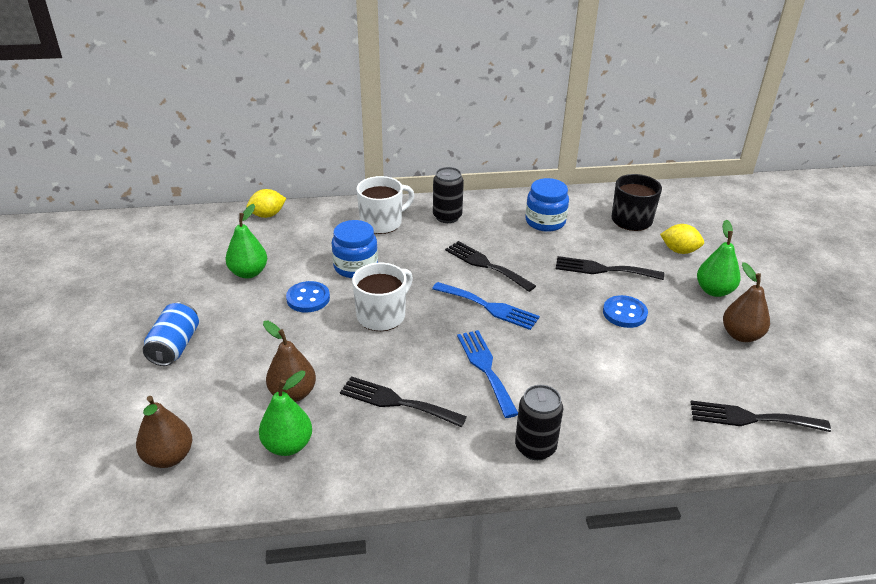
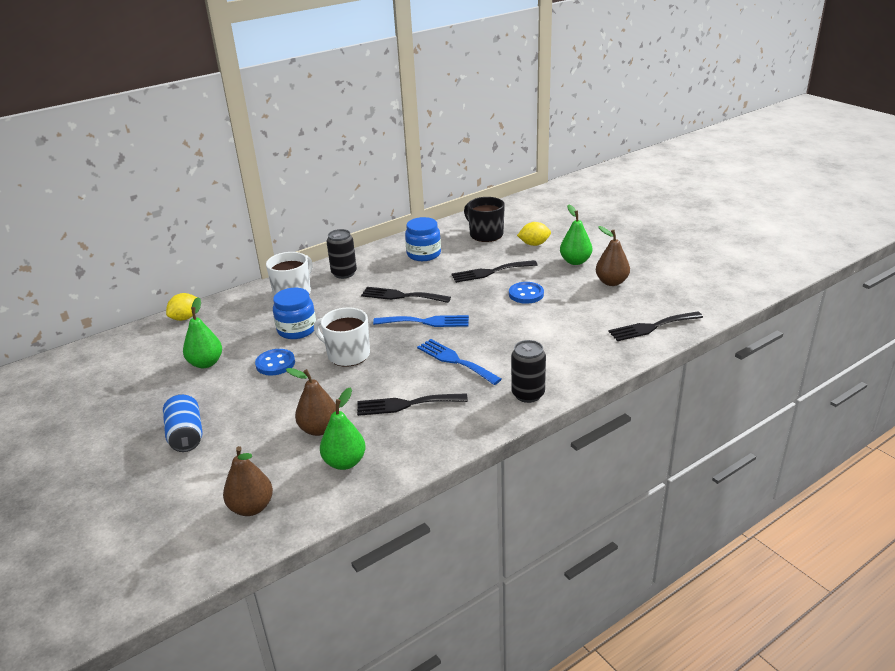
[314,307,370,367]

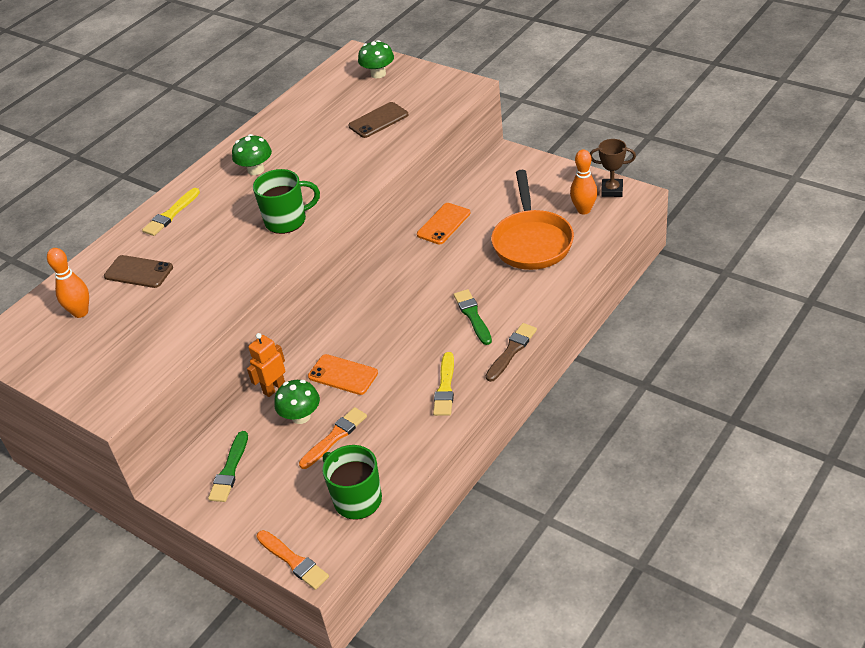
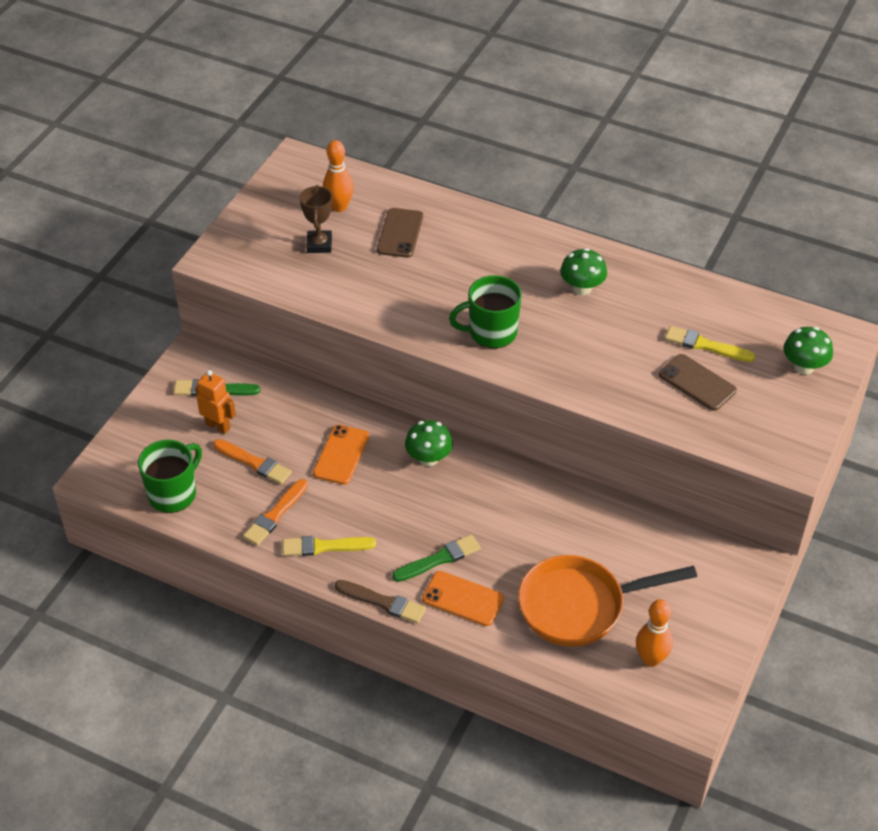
[665,326,755,362]
[195,370,236,434]
[449,275,522,349]
[243,479,308,546]
[405,420,453,466]
[422,571,504,626]
[300,185,332,253]

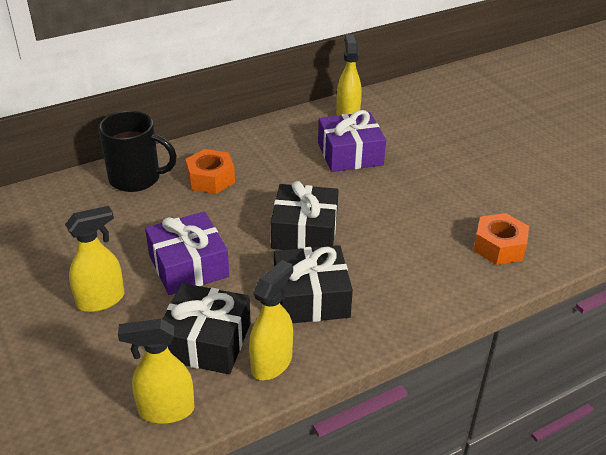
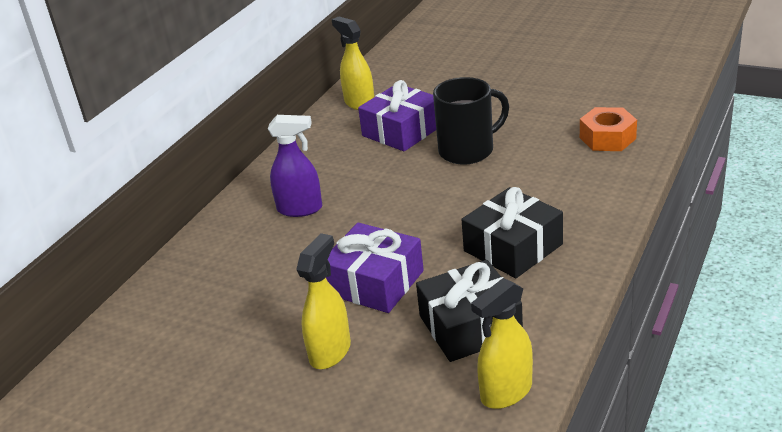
[433,77,509,165]
[268,115,322,217]
[249,260,293,380] (first image)
[271,181,338,250] (first image)

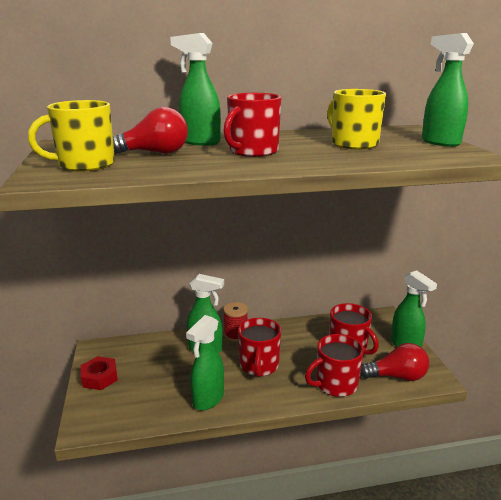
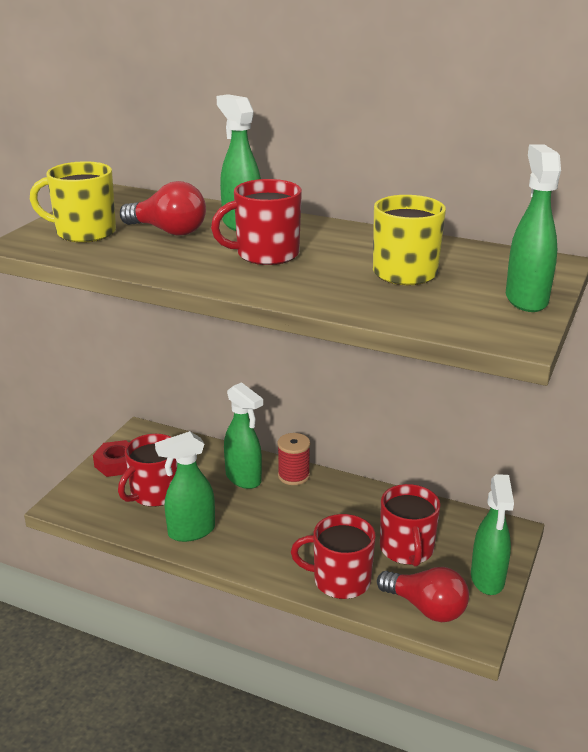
[118,434,177,507]

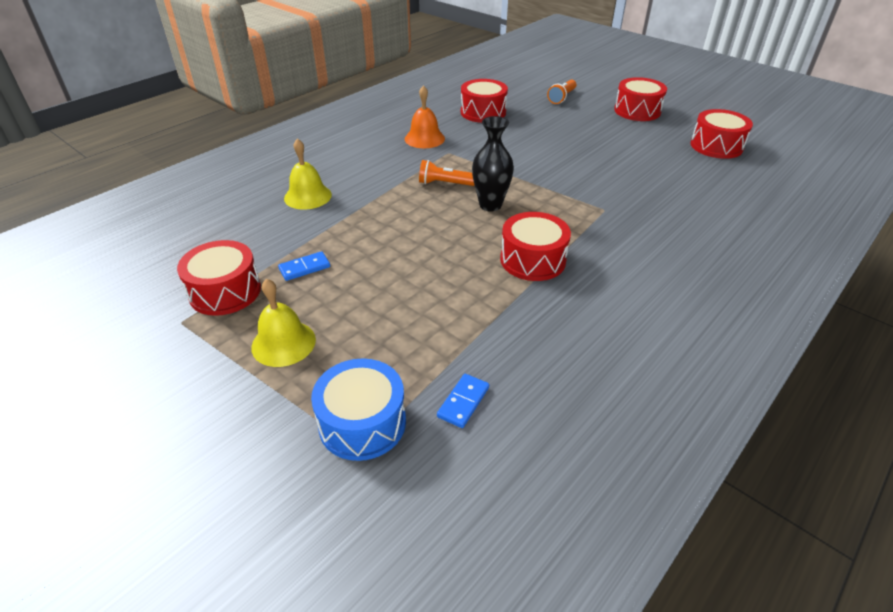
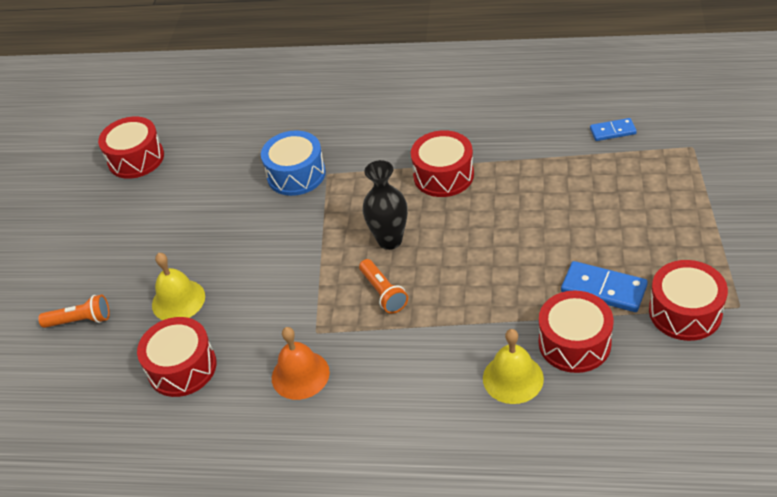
[152,253,205,320]
[561,261,648,312]
[261,131,326,196]
[539,290,614,373]

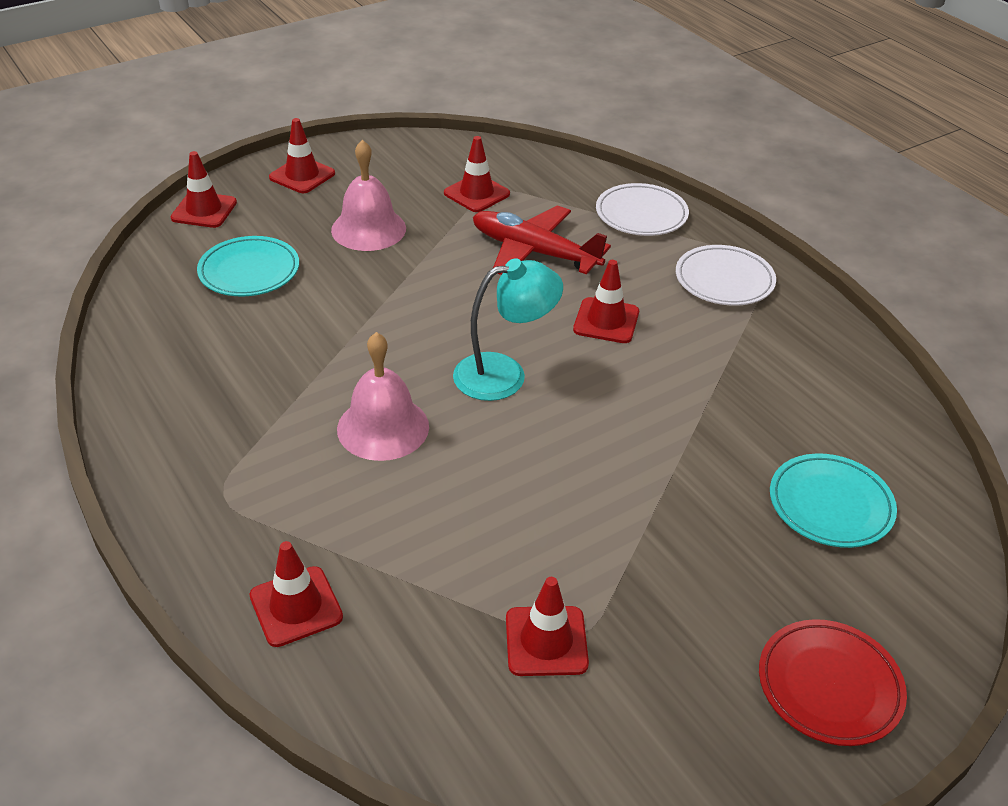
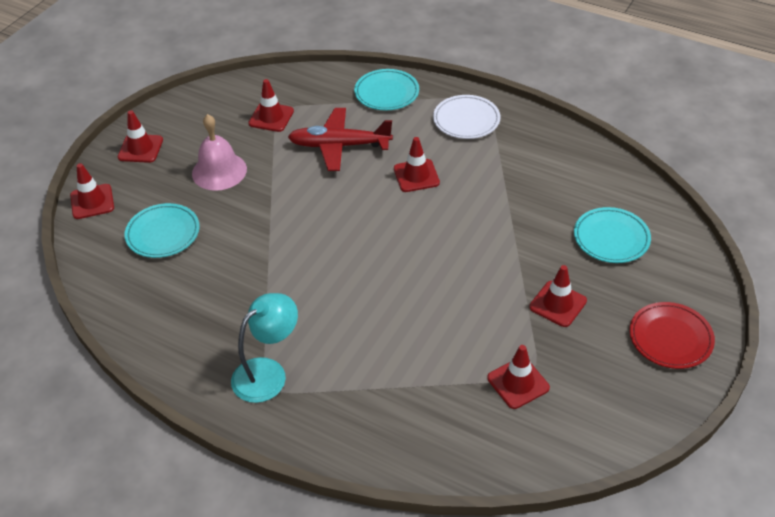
[529,265,587,327]
[337,332,429,461] (first image)
[231,293,298,403]
[354,69,419,110]

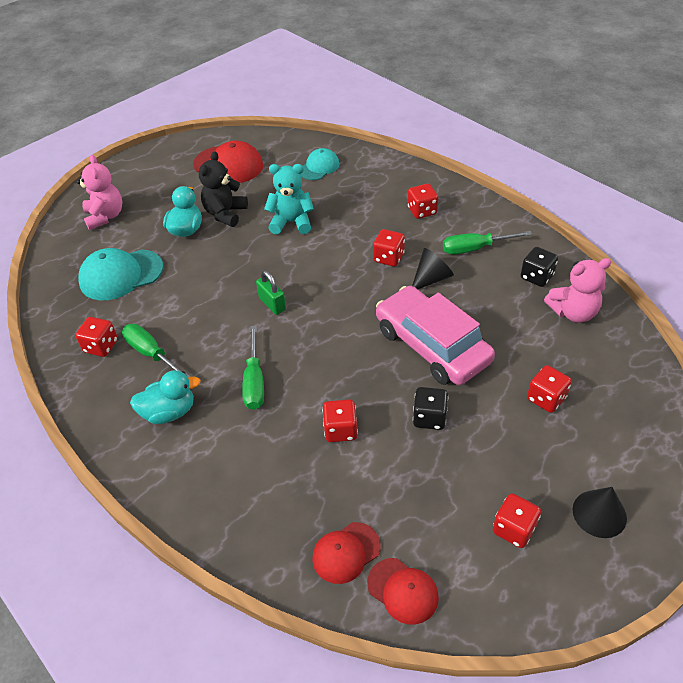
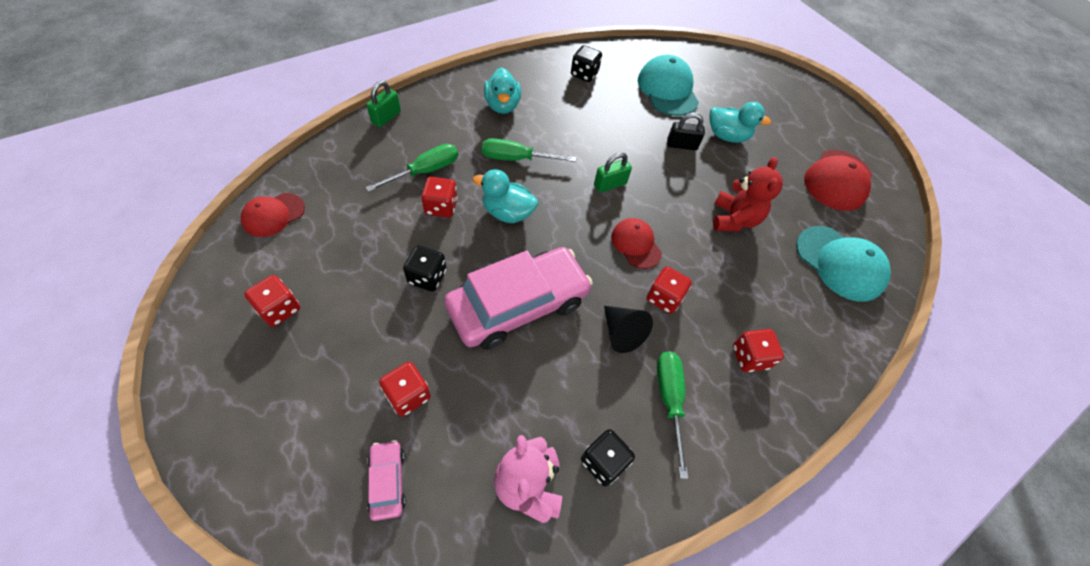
[571,45,602,82]
[77,155,122,230] (first image)
[365,144,458,192]
[199,151,248,227] (first image)
[713,157,783,232]
[796,226,891,302]
[611,218,662,269]
[573,487,627,538] (first image)
[366,81,401,127]
[367,440,406,521]
[473,169,538,223]
[667,113,705,150]

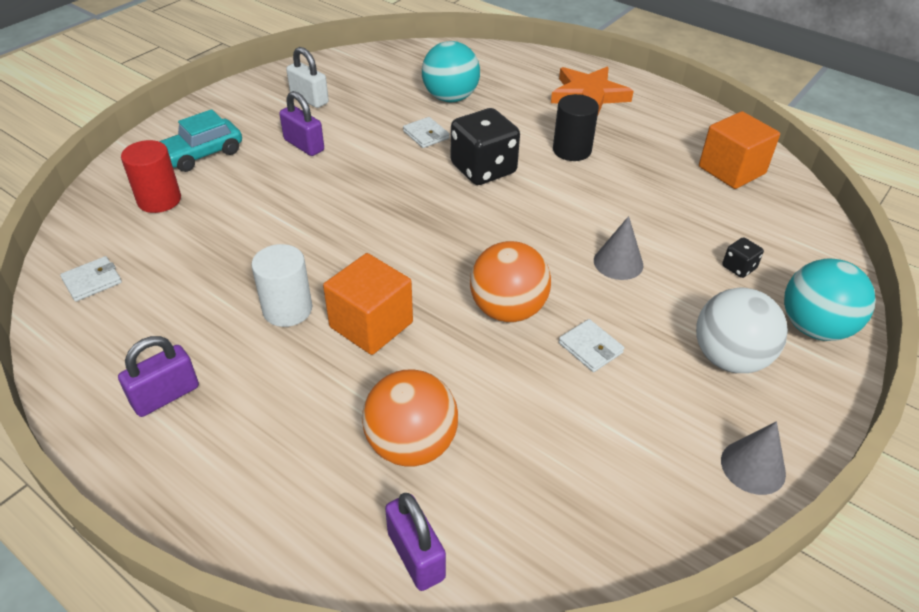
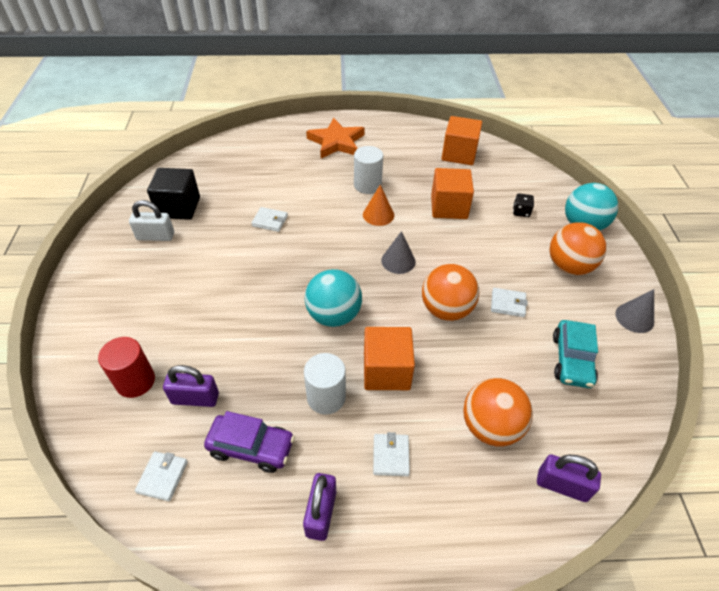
[553,320,598,388]
[163,365,219,407]
[305,269,362,327]
[451,108,520,185] (first image)
[354,146,383,194]
[381,231,416,274]
[549,222,606,275]
[147,168,200,220]
[204,411,295,473]
[363,185,394,226]
[373,432,410,476]
[431,168,474,219]

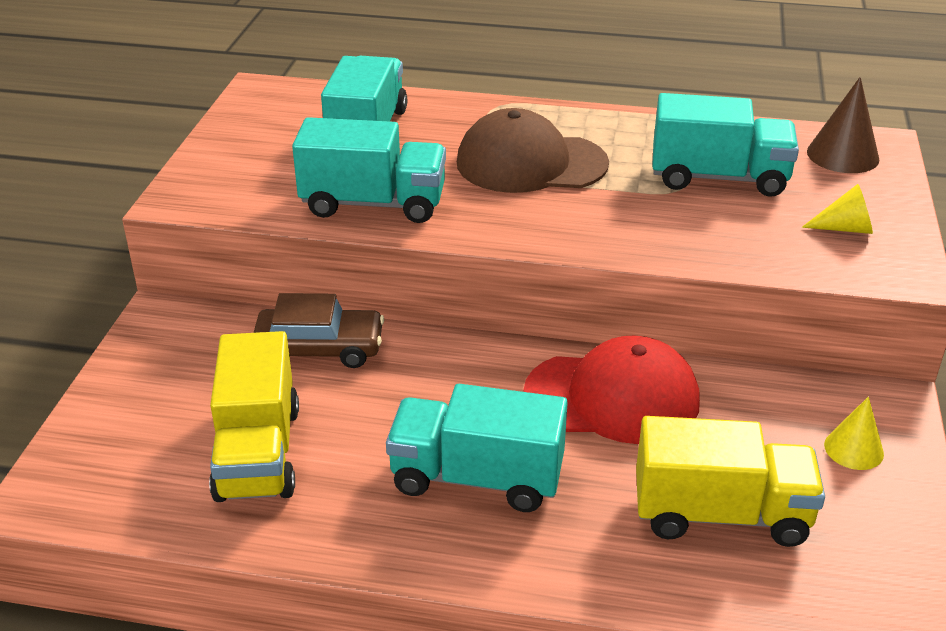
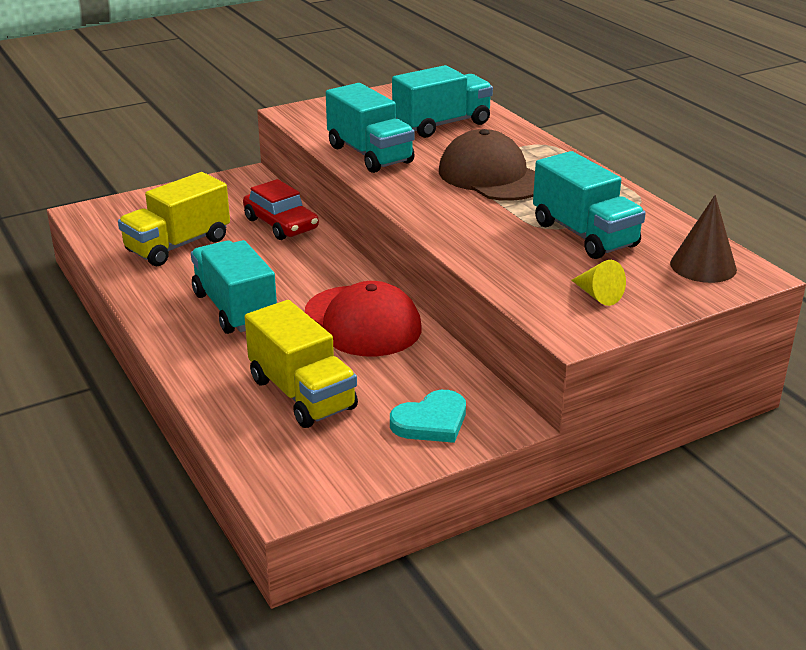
[243,179,319,240]
[390,390,466,443]

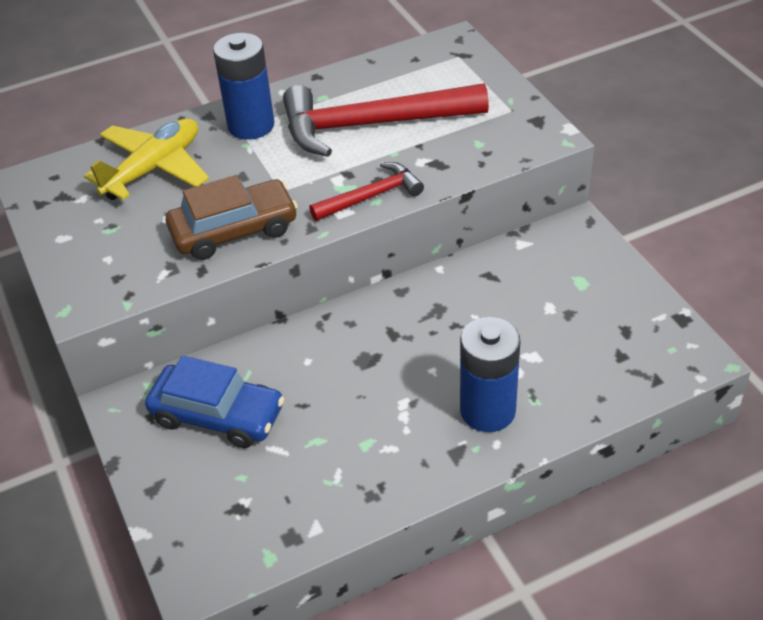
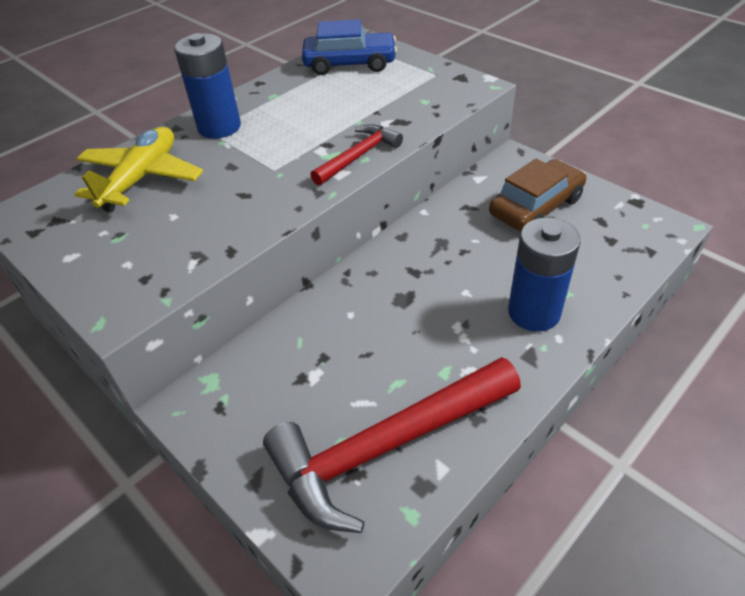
[302,19,397,75]
[489,158,586,231]
[263,357,521,533]

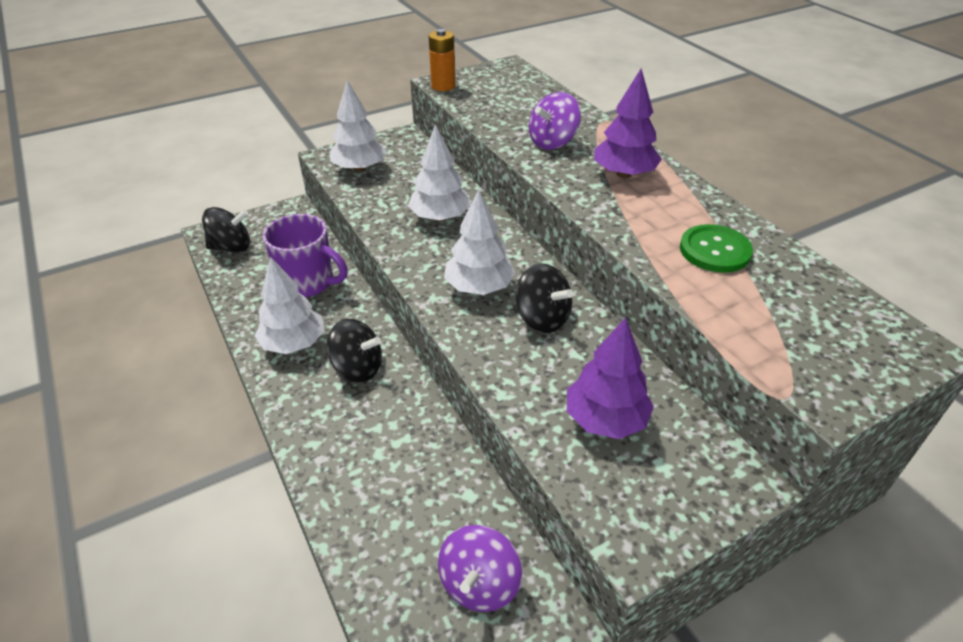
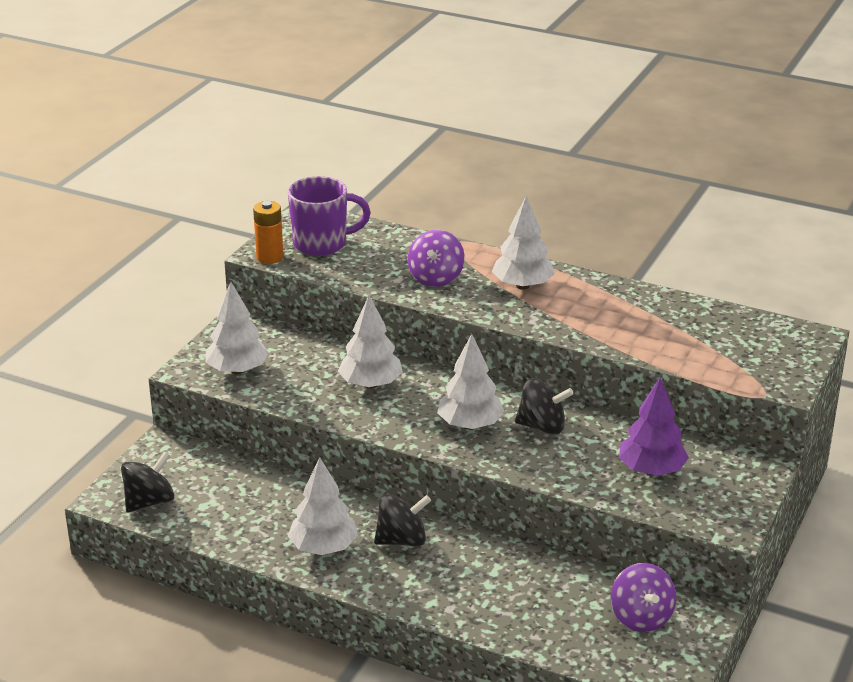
[288,176,371,256]
[492,196,555,289]
[680,224,753,273] (first image)

